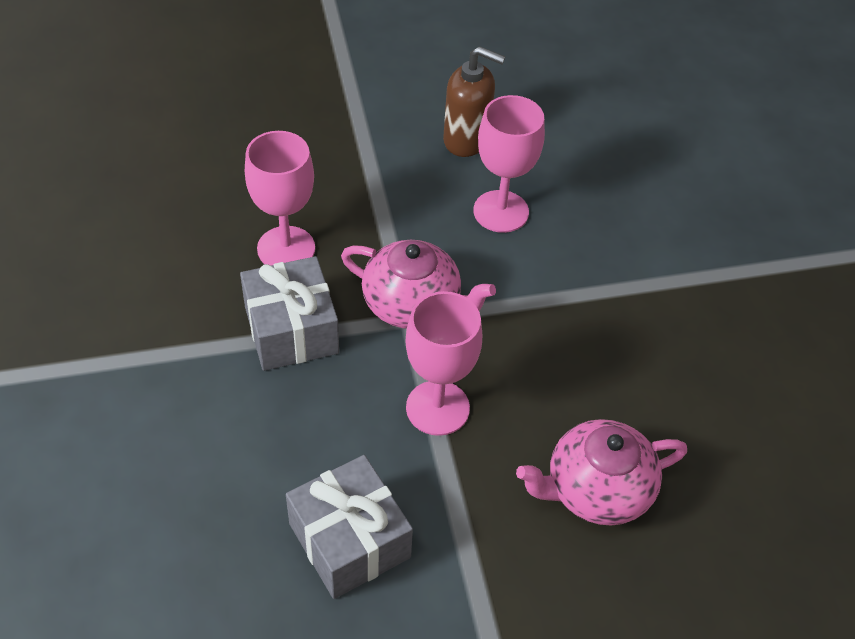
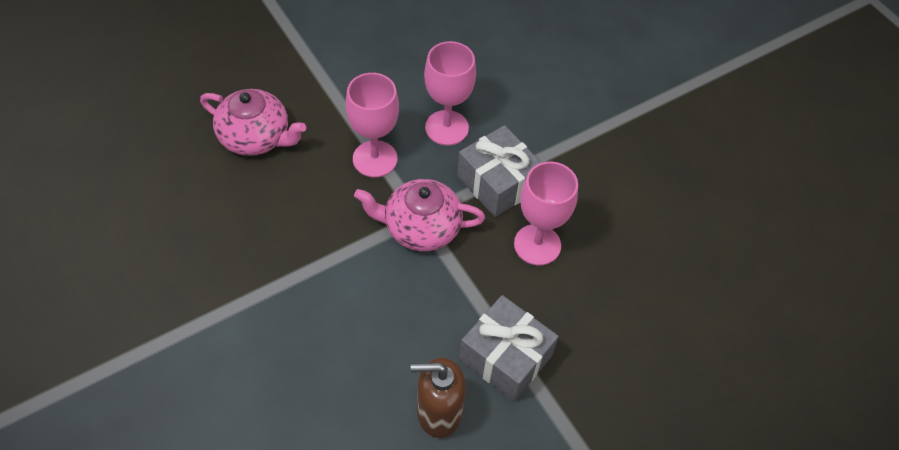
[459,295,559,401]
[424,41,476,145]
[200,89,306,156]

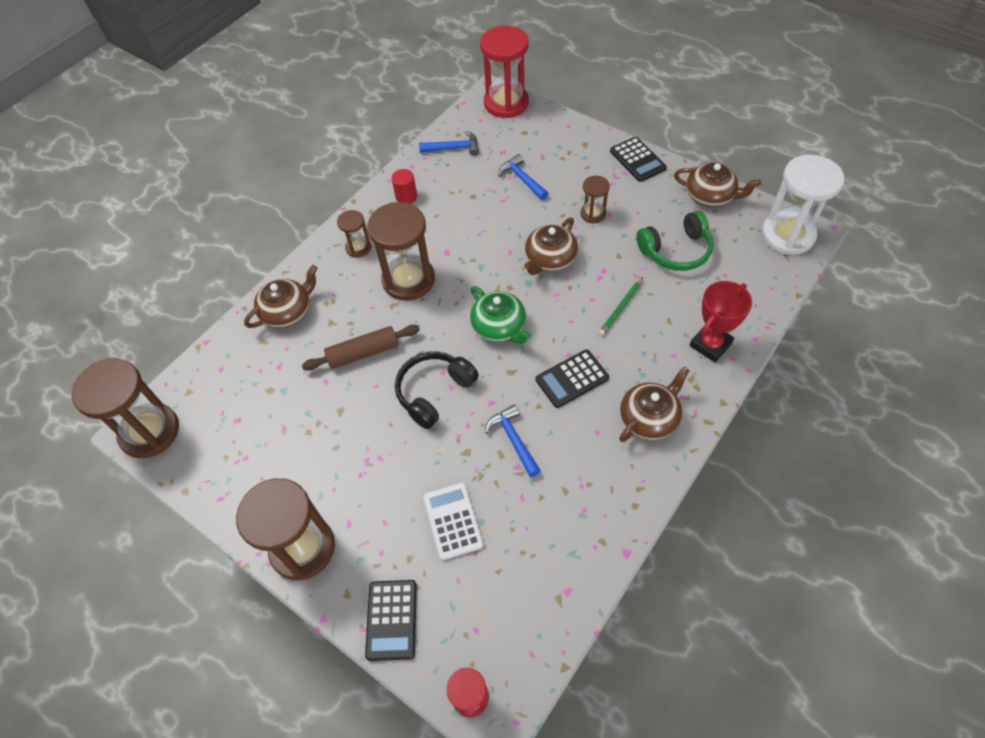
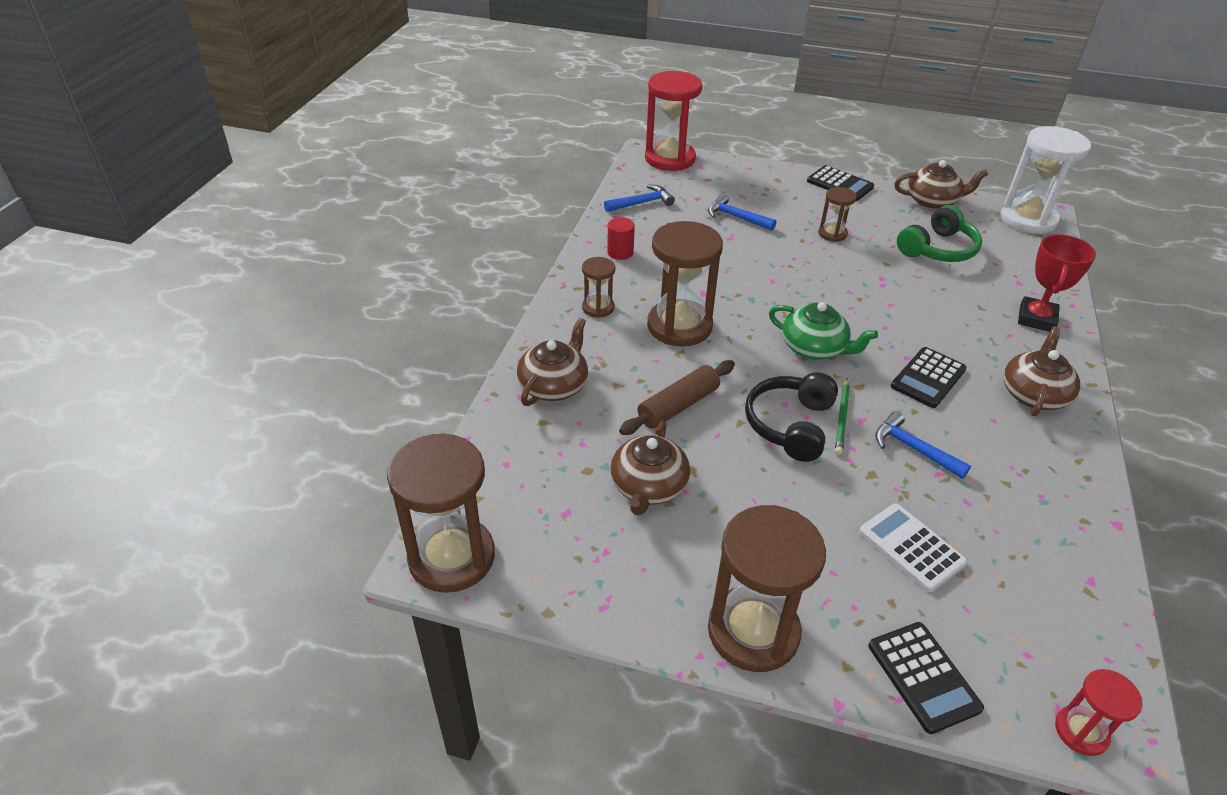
[610,421,690,515]
[835,378,850,455]

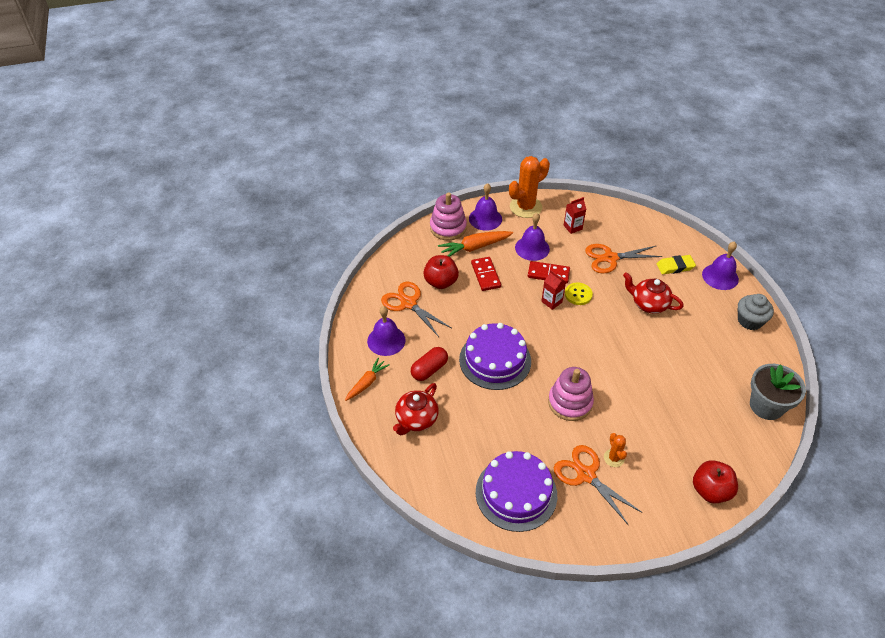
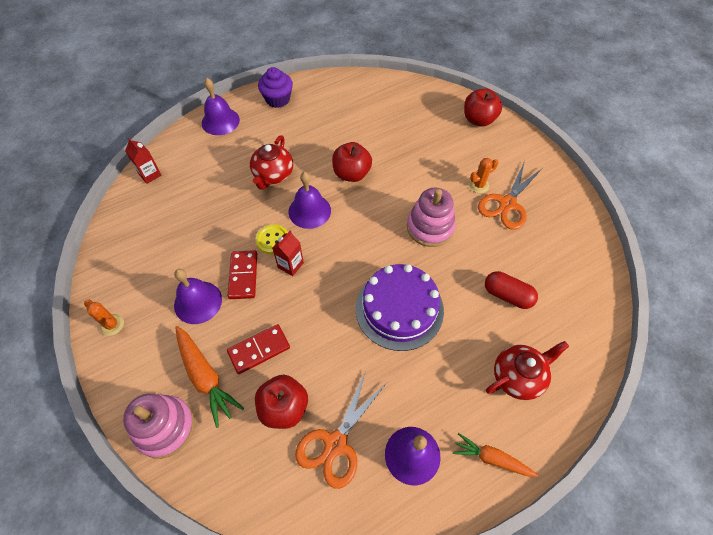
[486,341,569,400]
[485,271,538,309]
[289,172,331,229]
[476,451,557,532] (first image)
[84,300,124,336]
[125,138,162,184]
[585,244,662,273] (first image)
[657,255,696,274] (first image)
[258,67,293,108]
[750,364,806,420] (first image)
[332,142,372,182]

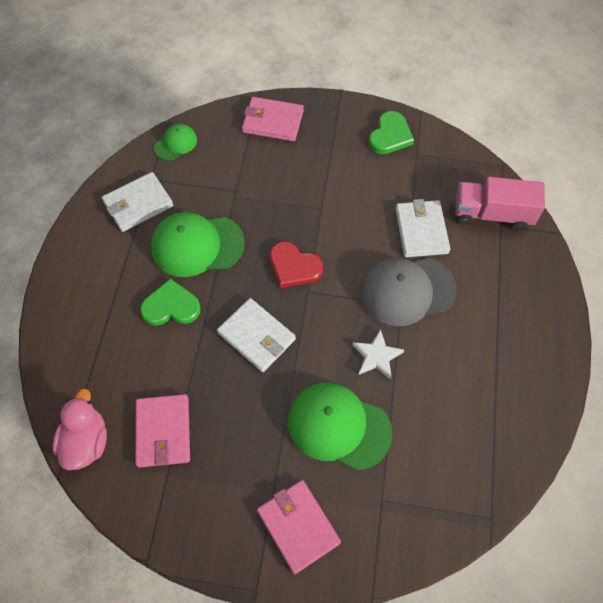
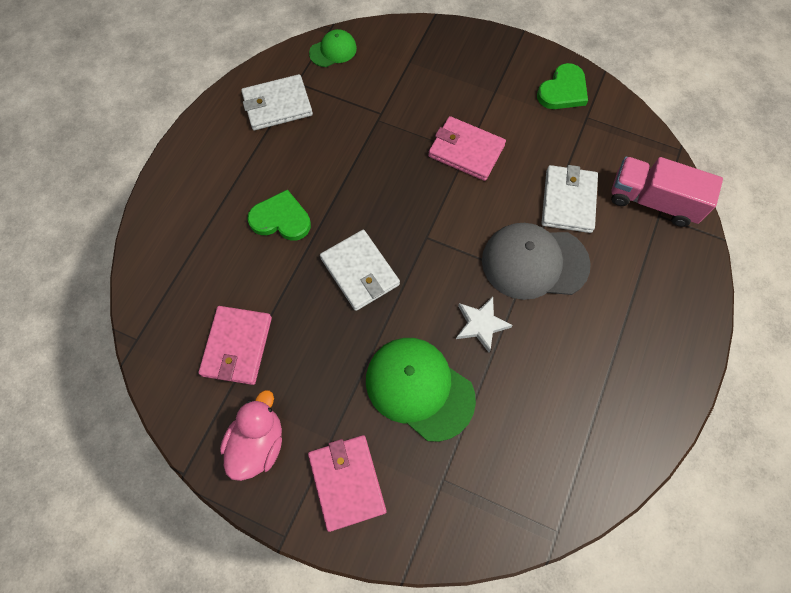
[220,390,282,481]
[151,212,245,277] (first image)
[428,116,506,181]
[270,241,323,288] (first image)

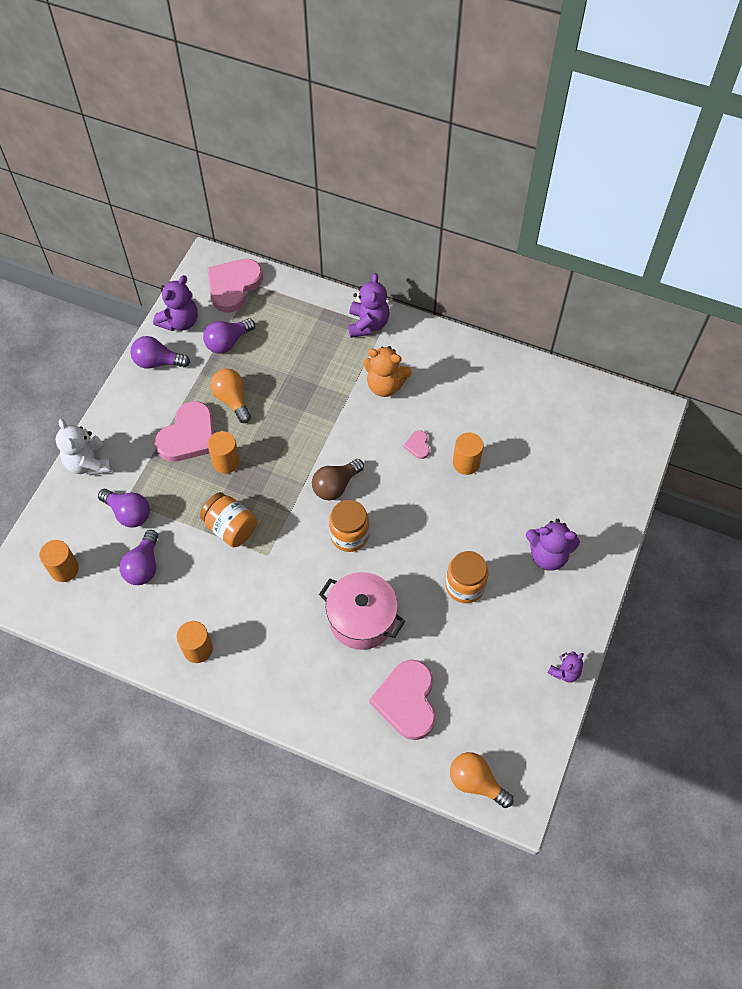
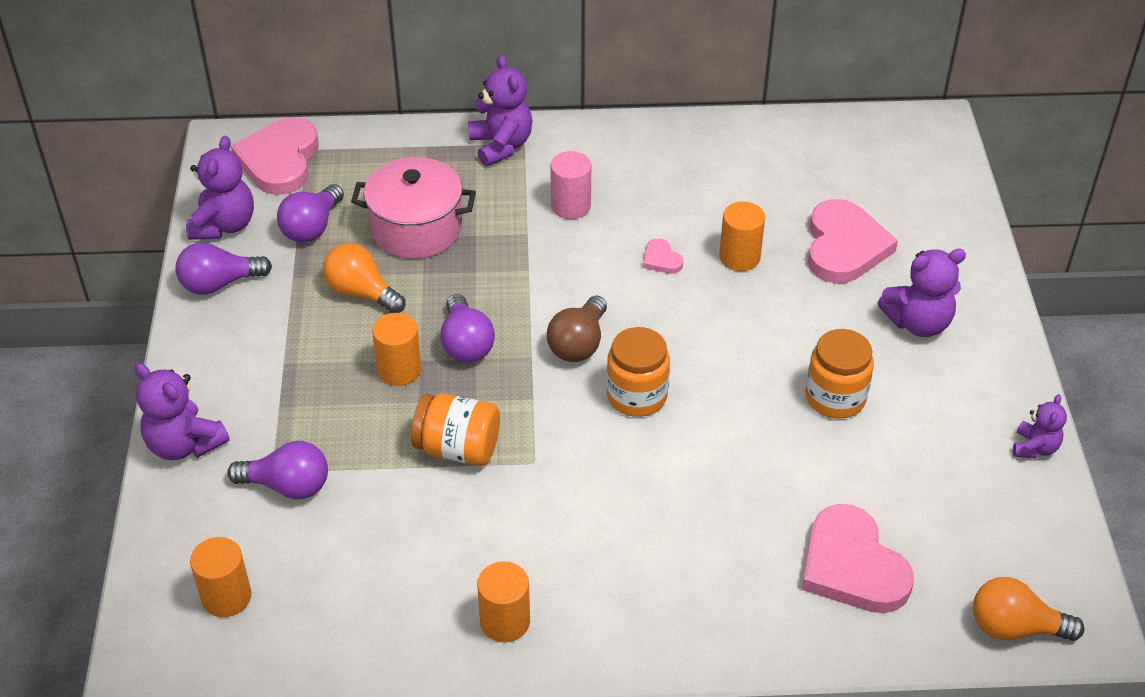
[135,363,230,460]
[440,294,495,363]
[808,199,898,283]
[351,157,476,259]
[550,151,591,219]

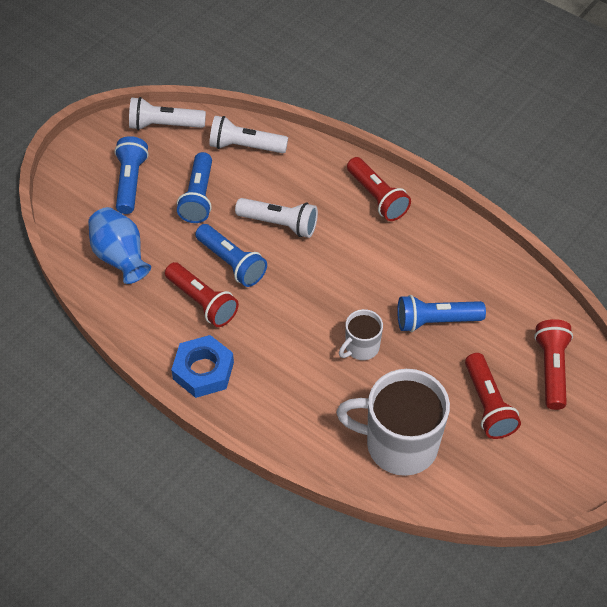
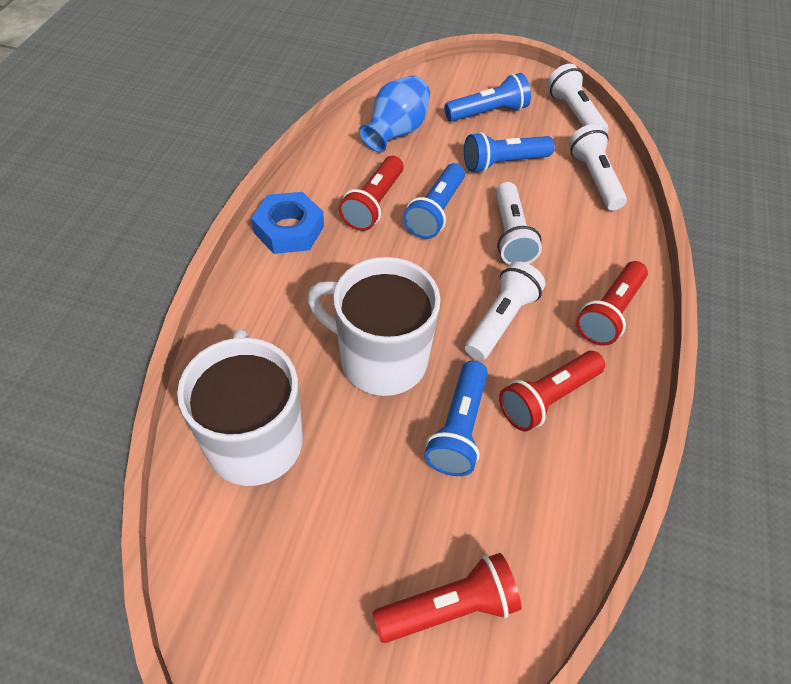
[307,257,441,396]
[425,361,488,476]
[499,351,605,431]
[465,261,546,361]

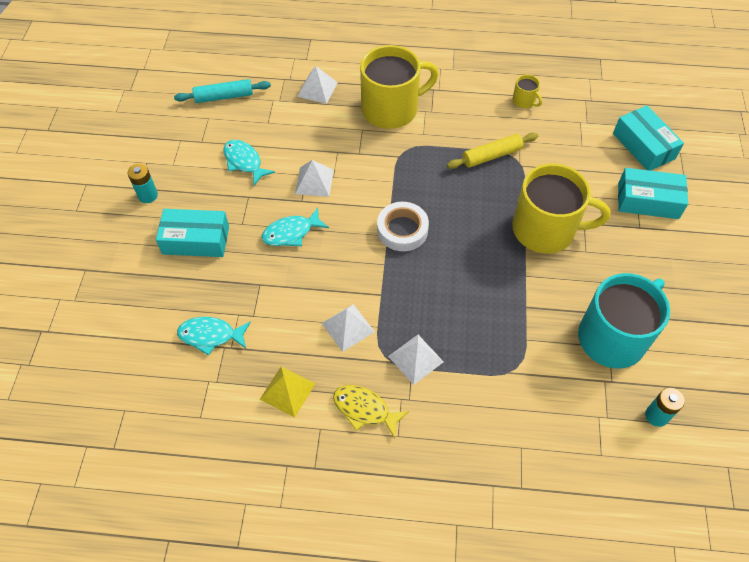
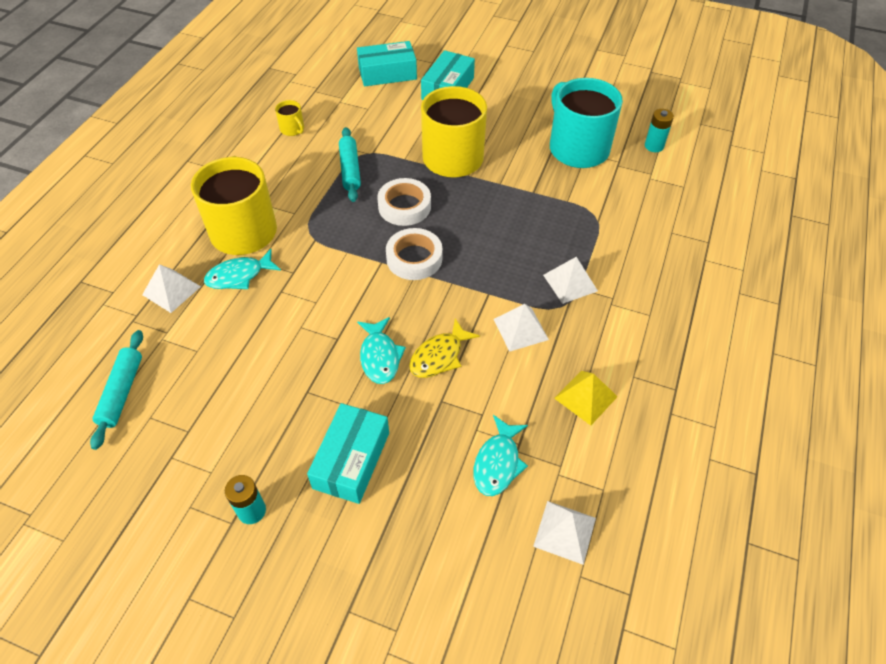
[204,249,281,289]
[533,501,596,565]
[409,318,480,378]
[339,127,361,202]
[275,100,304,136]
[377,178,431,226]

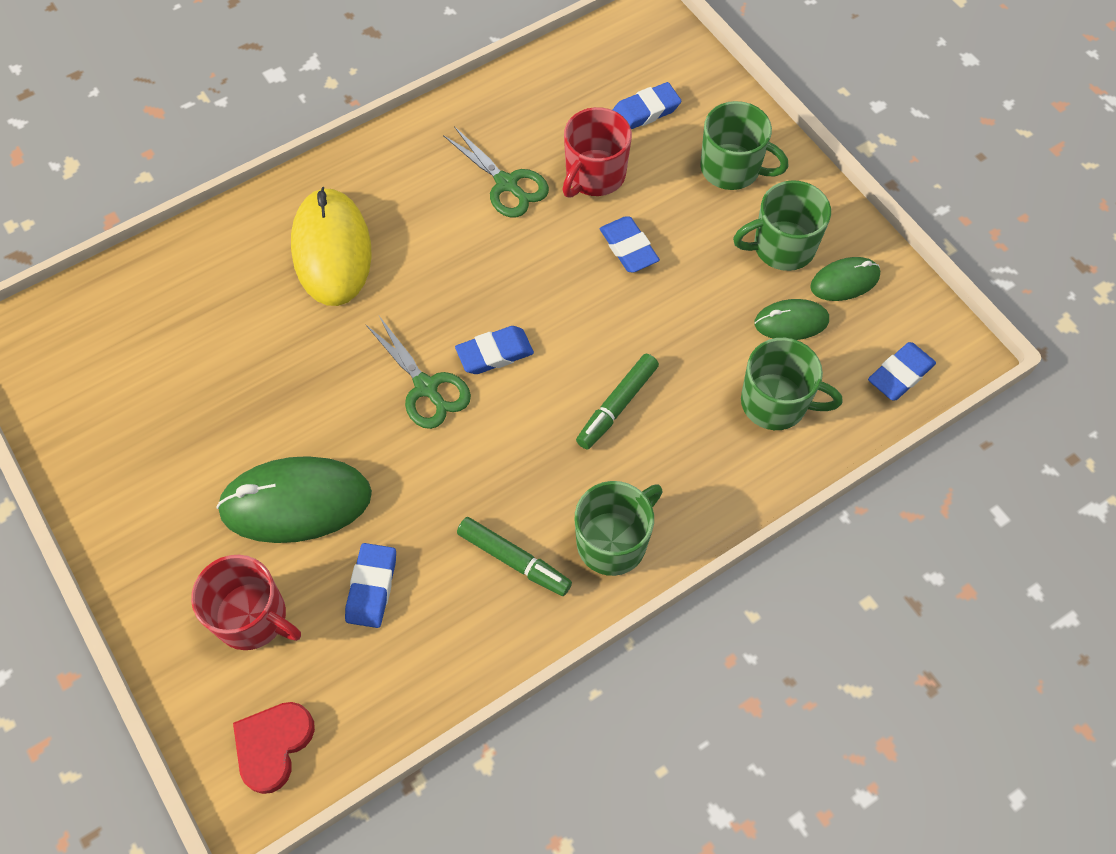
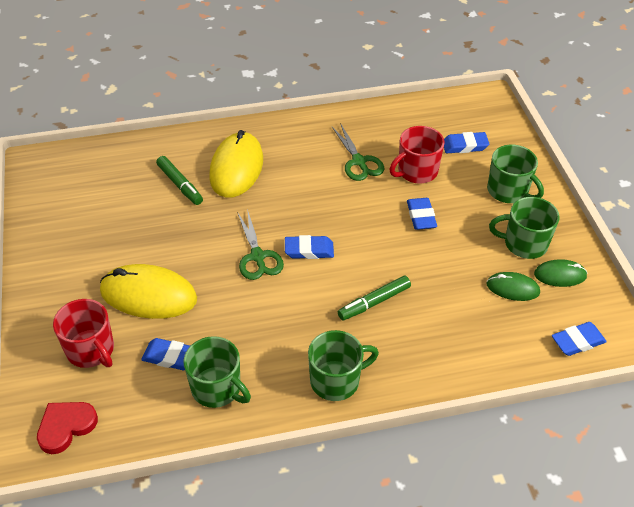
[100,264,197,319]
[141,338,190,370]
[156,156,203,205]
[184,336,251,408]

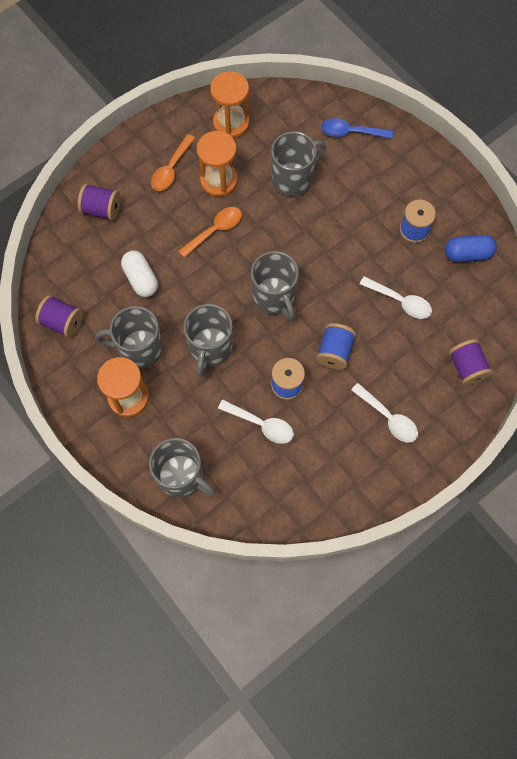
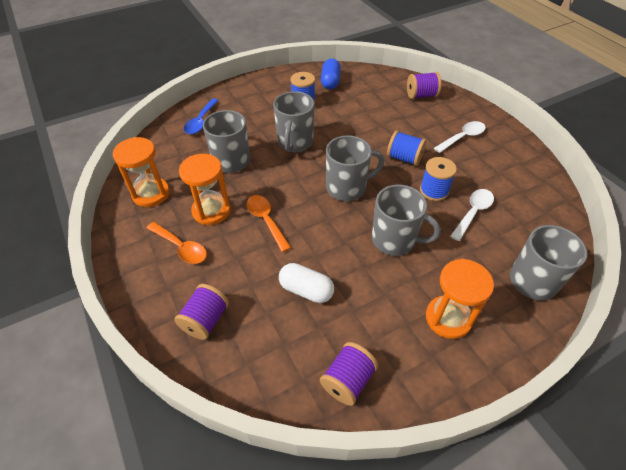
[273,91,315,152]
[279,263,334,303]
[360,276,432,319] (first image)

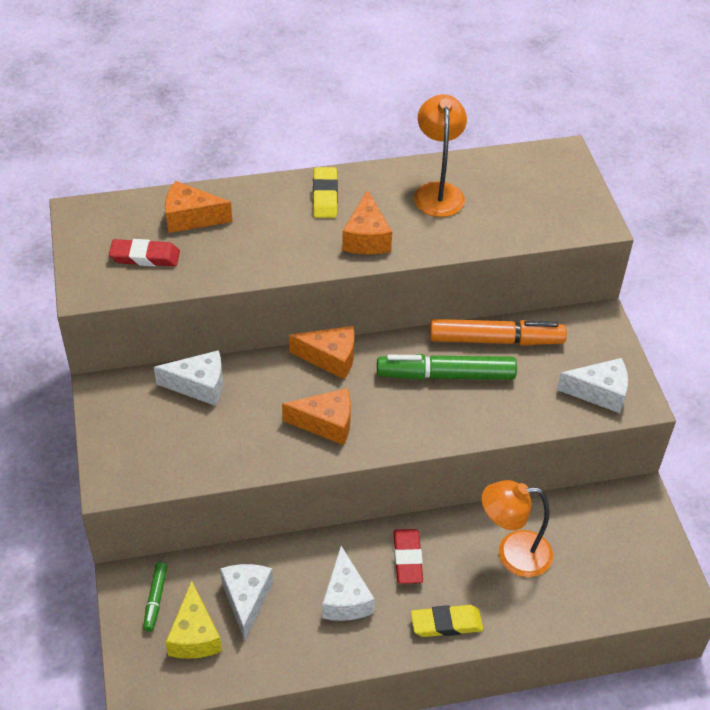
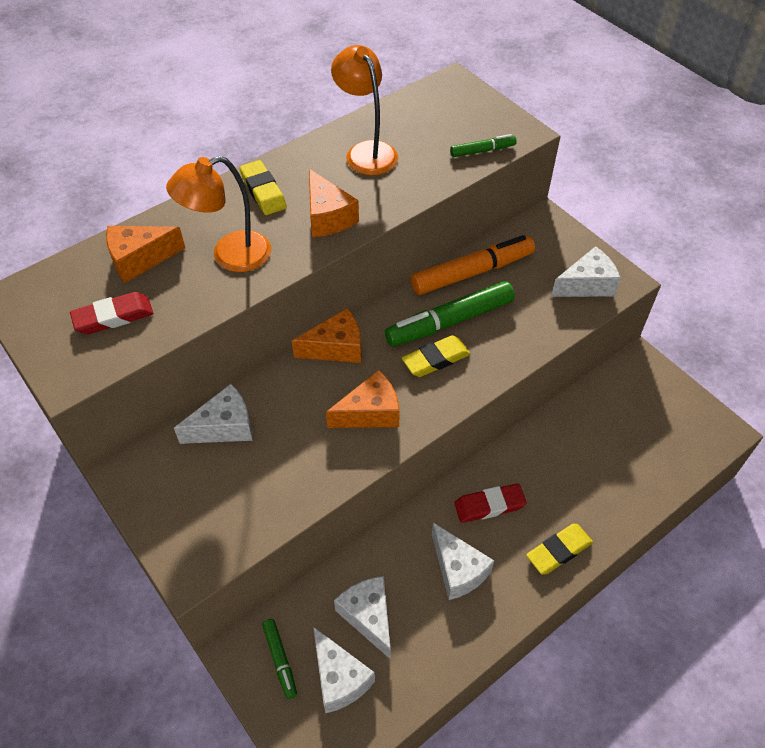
[313,627,375,713]
[454,483,527,523]
[166,156,271,272]
[402,335,470,377]
[450,134,517,157]

